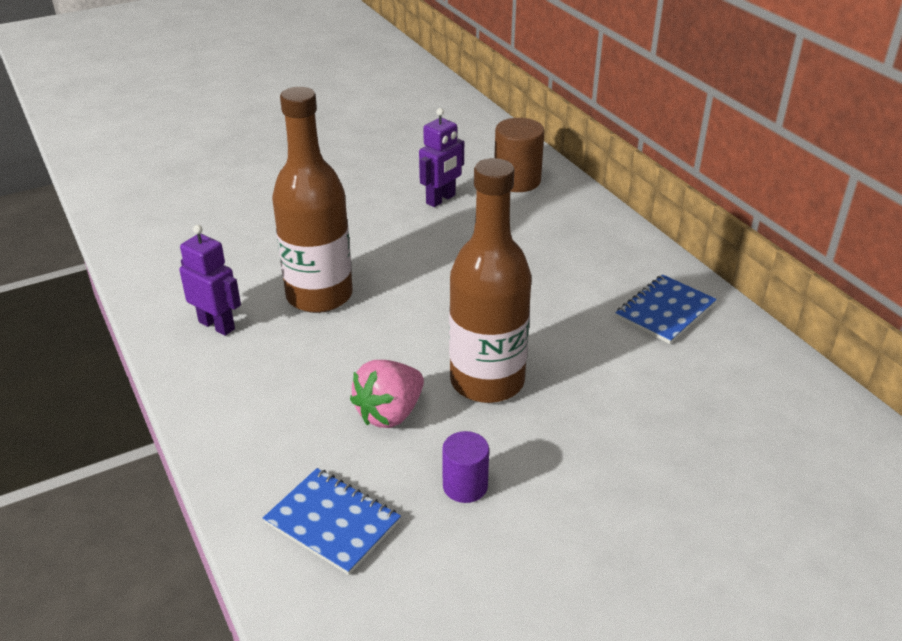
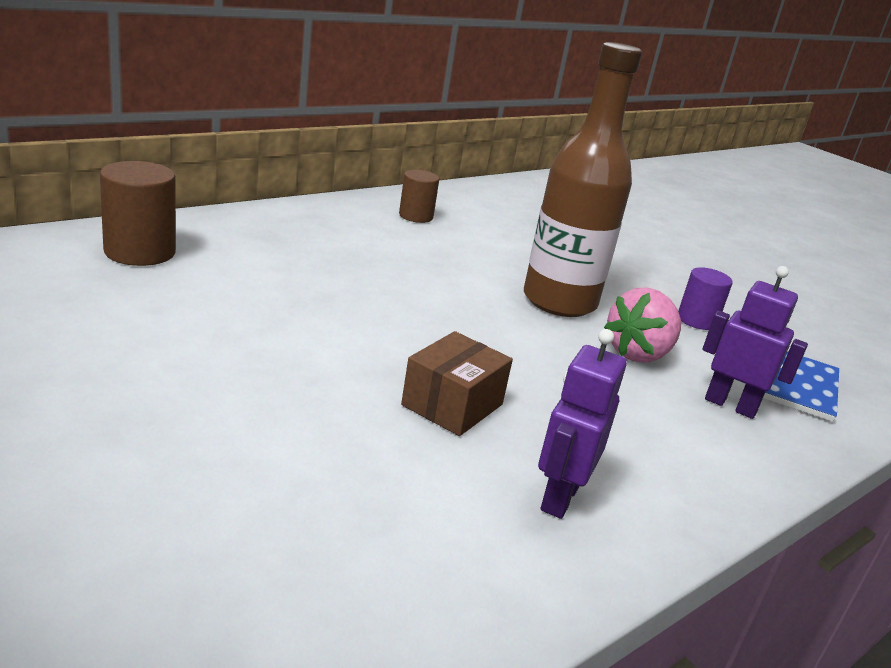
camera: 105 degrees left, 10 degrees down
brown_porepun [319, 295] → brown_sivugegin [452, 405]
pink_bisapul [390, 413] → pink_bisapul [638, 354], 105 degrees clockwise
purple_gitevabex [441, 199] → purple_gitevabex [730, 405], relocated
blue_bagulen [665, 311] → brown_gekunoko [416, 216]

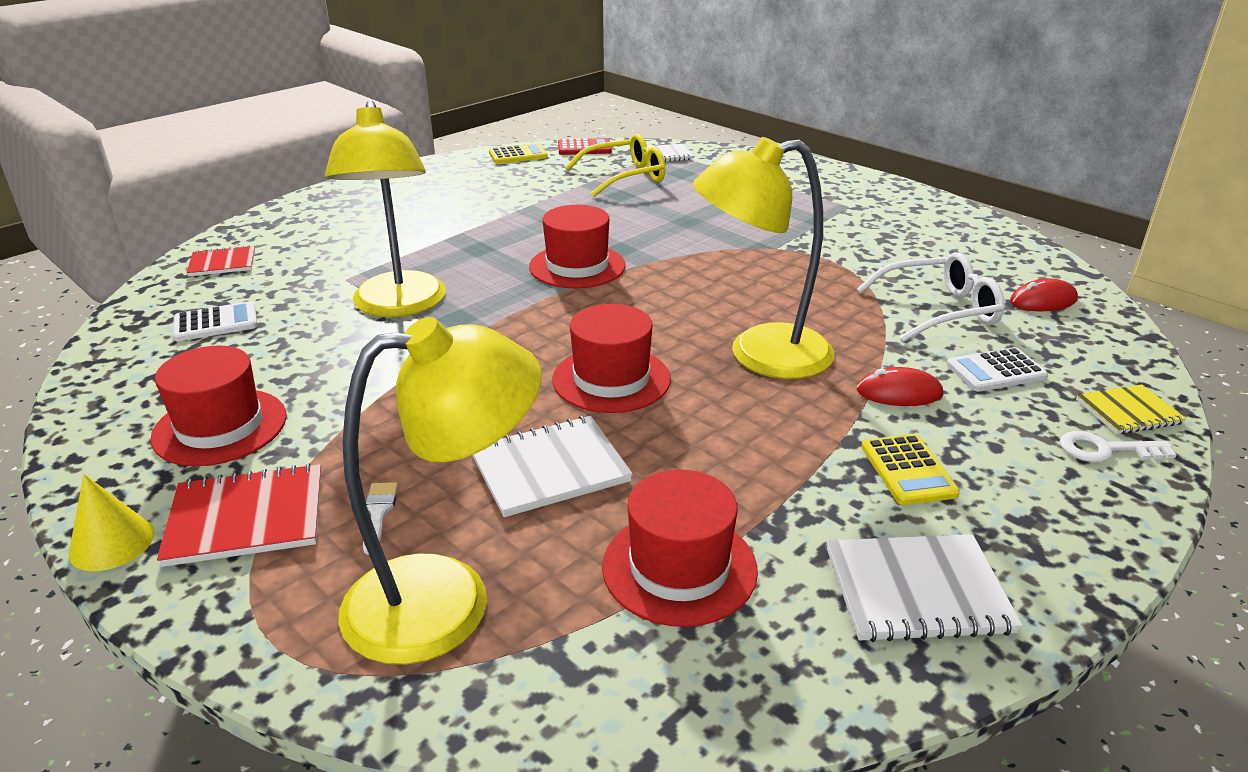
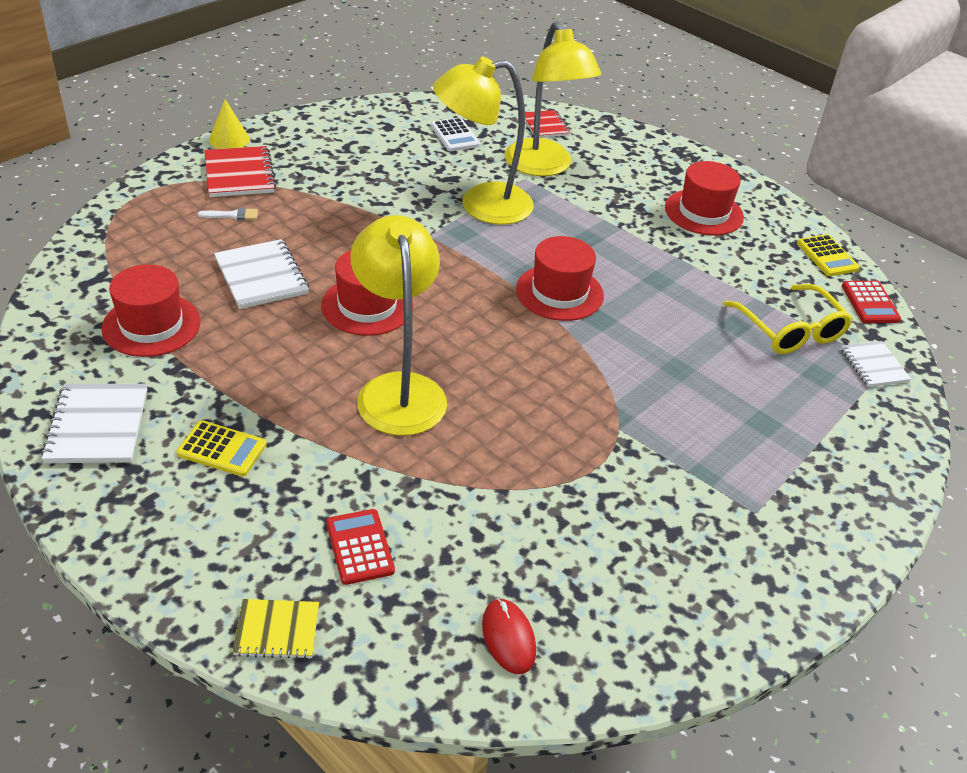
camera: 85 degrees right, 10 degrees up
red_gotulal [220, 427] → red_gotulal [704, 212], relocated
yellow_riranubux [447, 600] → yellow_riranubux [543, 167], relocated
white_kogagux [938, 310] → -
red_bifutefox [899, 392] → -
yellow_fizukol [908, 470] → yellow_fizukol [222, 449], 150 degrees counterclockwise
white_fizukol [995, 371] → red_fizukol [360, 547]
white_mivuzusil [1105, 449] → -
yellow_bagulen [1128, 412] → yellow_bagulen [277, 630], 75 degrees counterclockwise

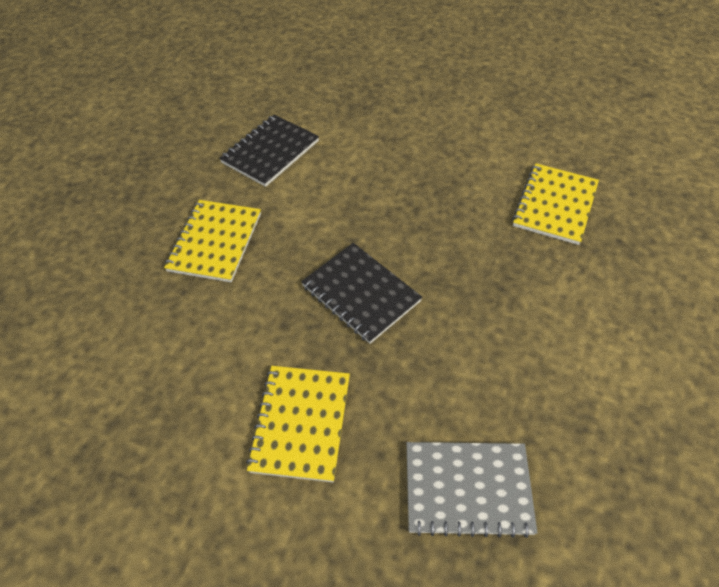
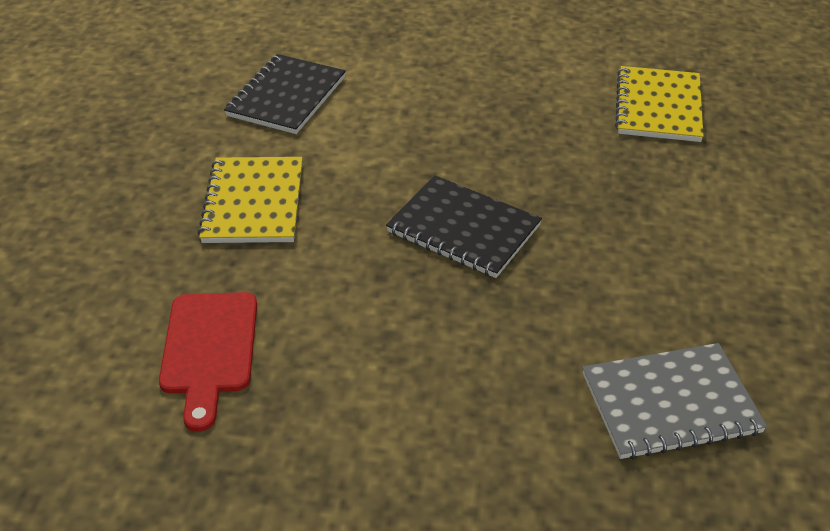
camera: 15 degrees left, 10 degrees down
yellow_bagulen [301, 423] → -
- → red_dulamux [209, 349]

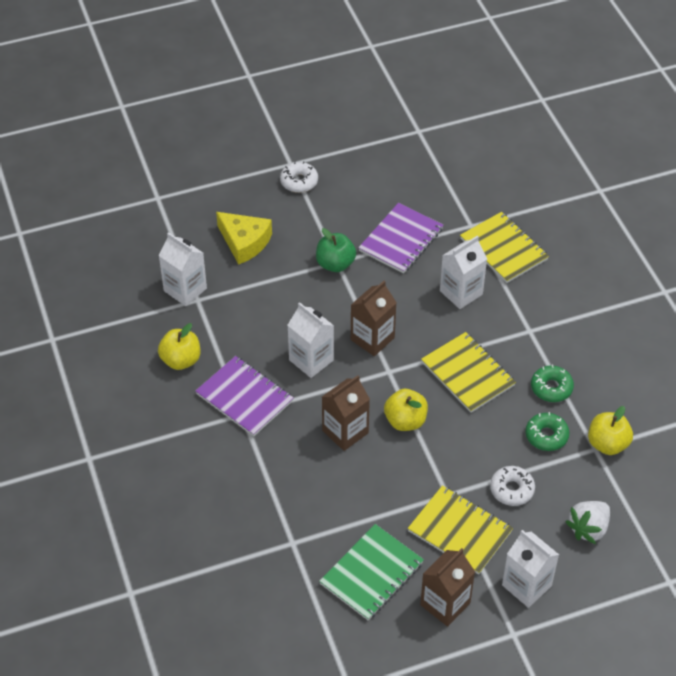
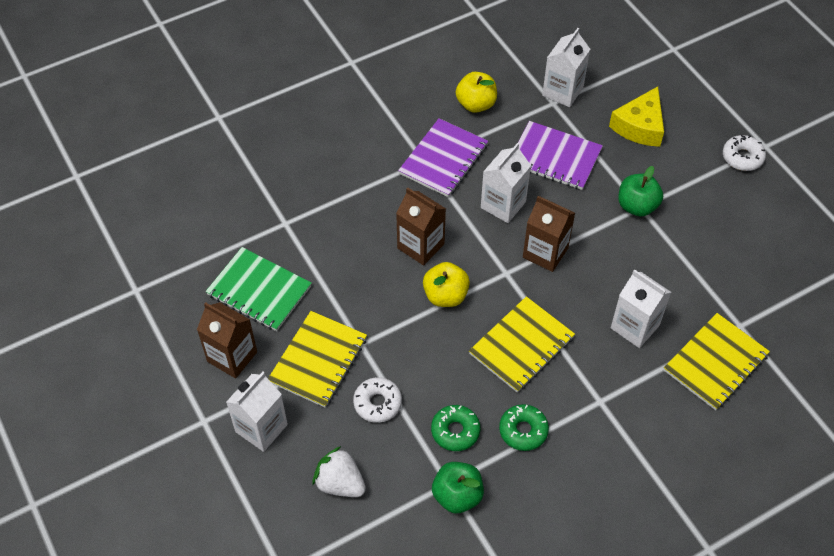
camera: 80 degrees right, 5 degrees up
purple_bagulen [401, 240] → purple_bagulen [555, 157], relocated
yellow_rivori [607, 444] → green_rivori [457, 495]

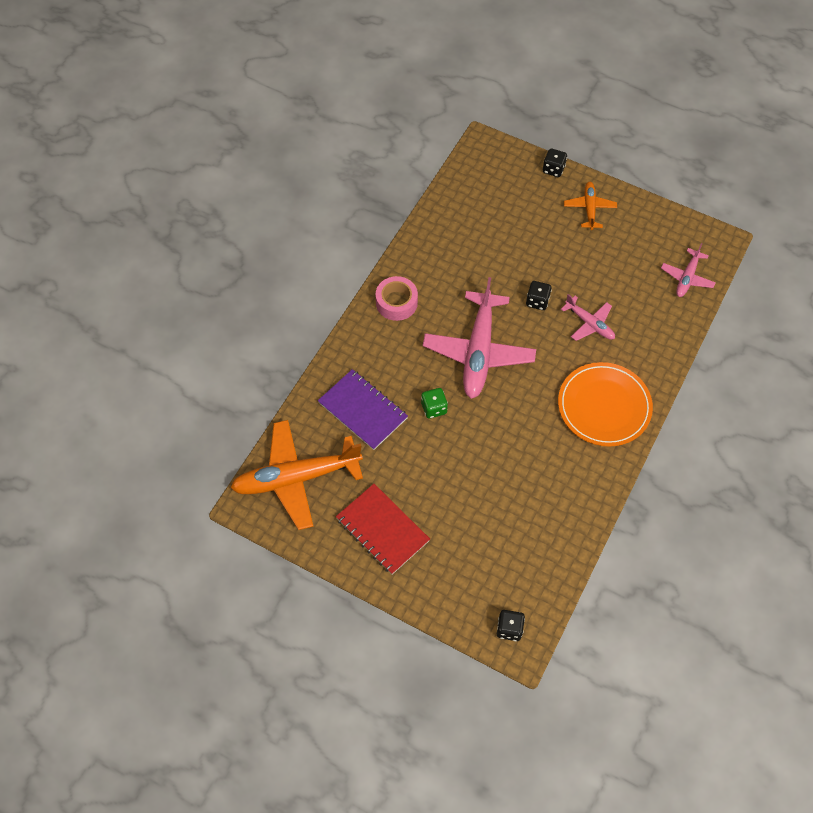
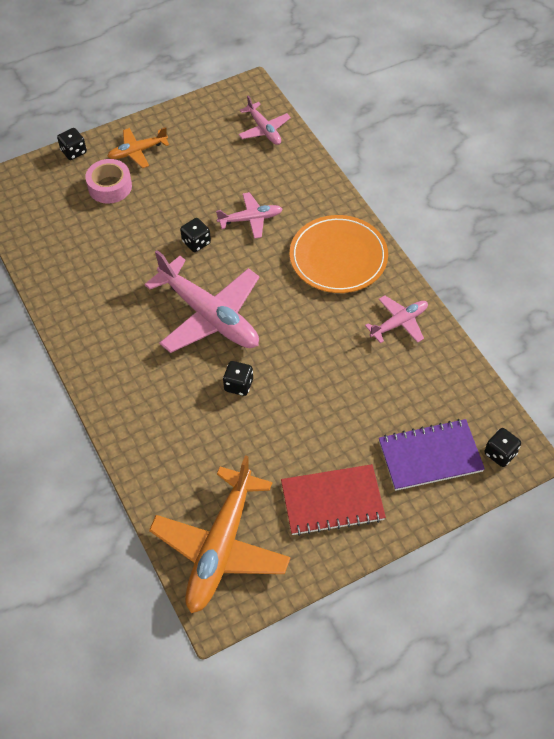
camera: 55 degrees left, 5 degrees down
purple_bagulen [363, 410] → purple_bagulen [430, 456], relocated
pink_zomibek [396, 302] → pink_zomibek [110, 186], relocated
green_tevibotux [434, 408] → black_tevibotux [238, 385]
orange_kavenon [589, 209] → orange_kavenon [138, 151], 60 degrees counterclockwise
- → pink_kavenon [399, 323]

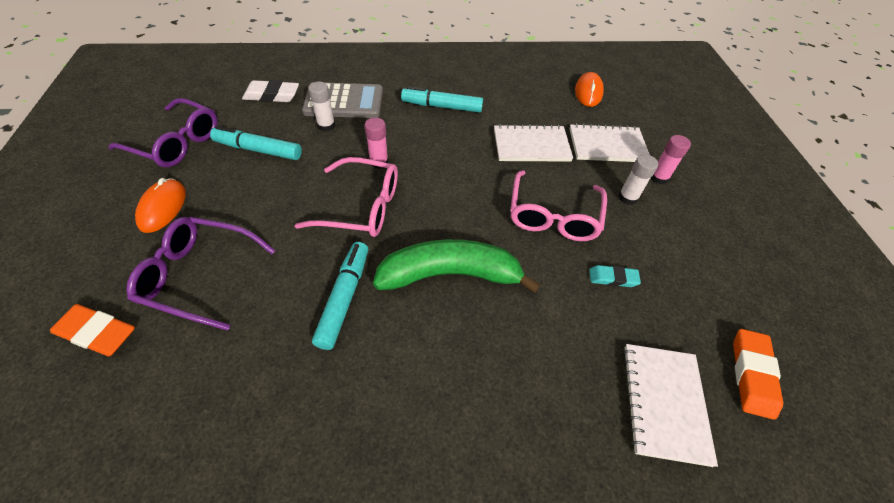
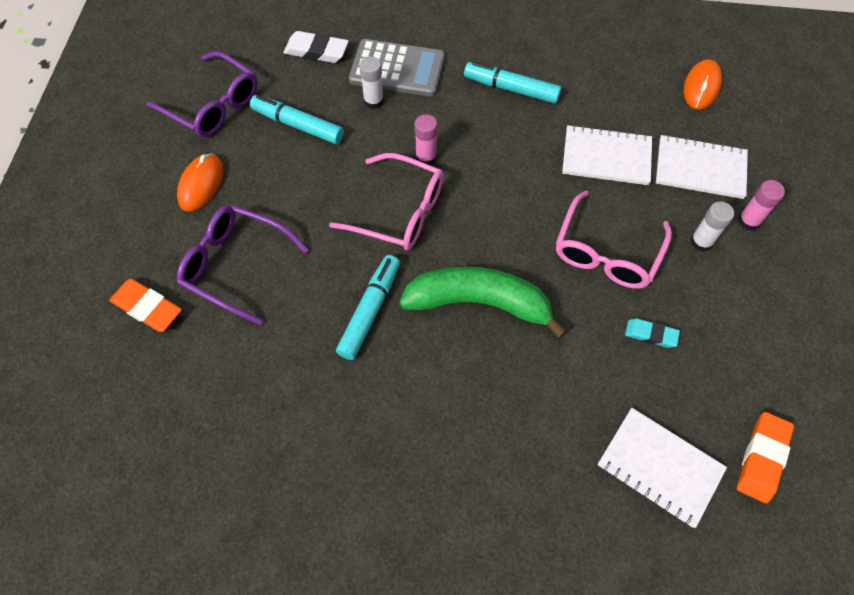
camera: 15 degrees right, 10 degrees up
white_bagulen [664, 403] → white_bagulen [659, 467], 75 degrees counterclockwise

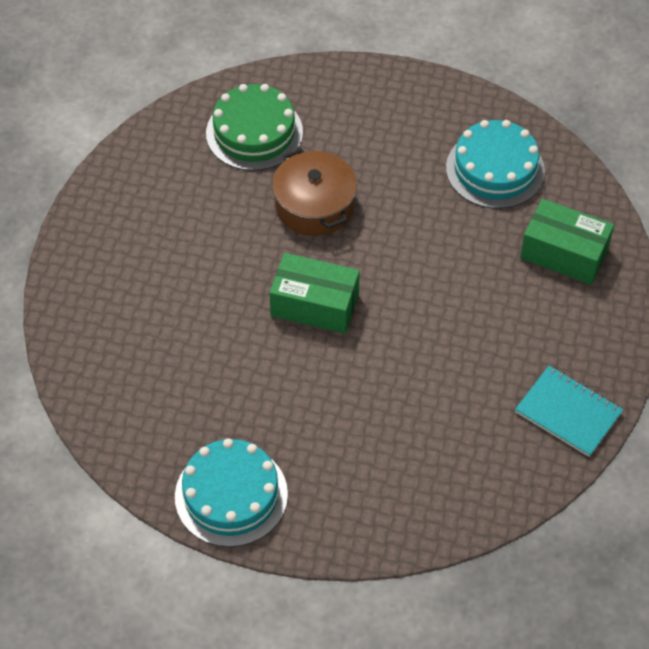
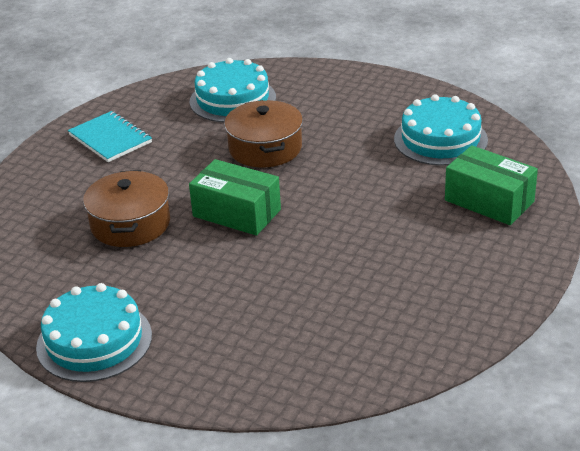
camera: 15 degrees right, 20 degrees down
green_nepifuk [254, 132] → turquoise_nepifuk [232, 99]
turquoise_bagulen [568, 412] → turquoise_bagulen [110, 139], relocated
- → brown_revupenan [130, 224]

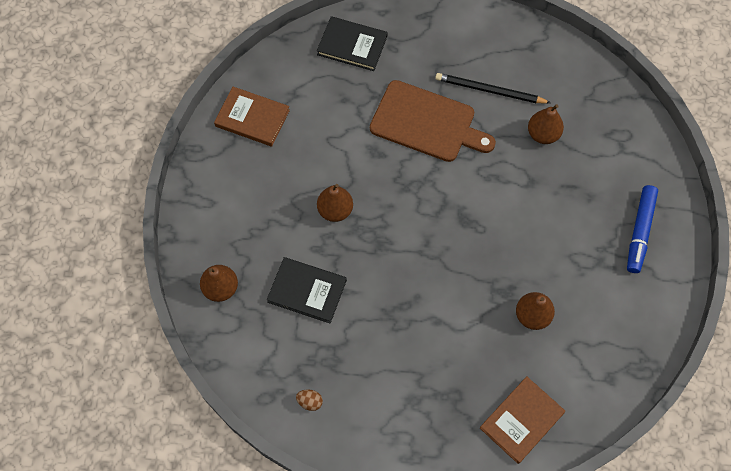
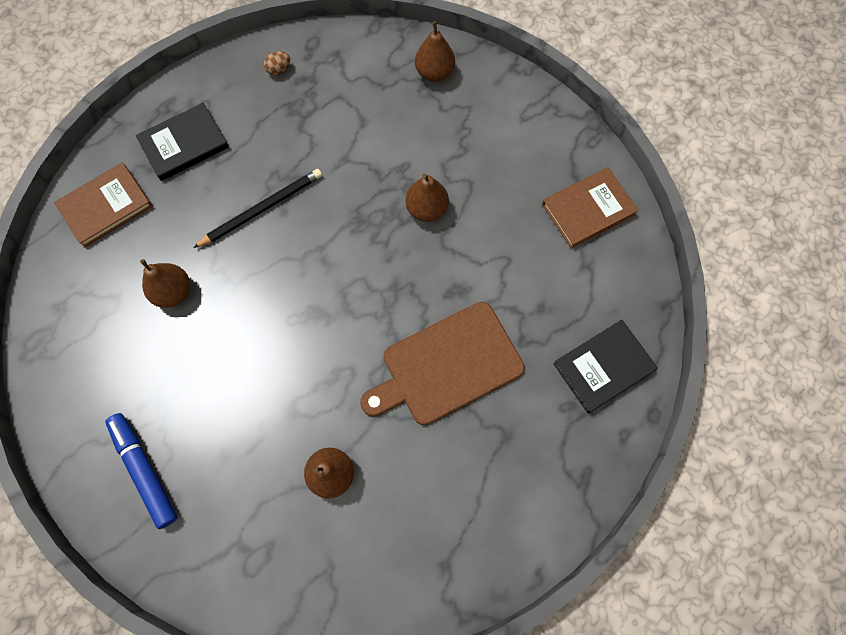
camera: 130 degrees right, 5 degrees up
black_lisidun [307, 291] → black_lisidun [184, 144], relocated
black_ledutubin [489, 90] → black_ledutubin [262, 209], relocated
brown_lisidun [521, 420] → brown_lisidun [106, 206], 60 degrees clockwise

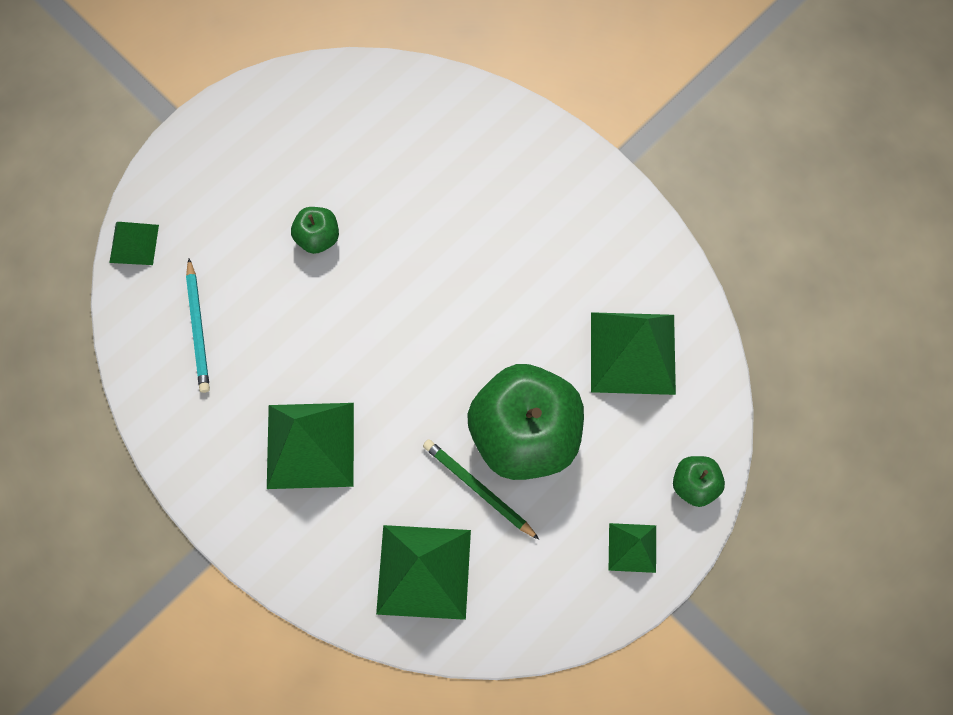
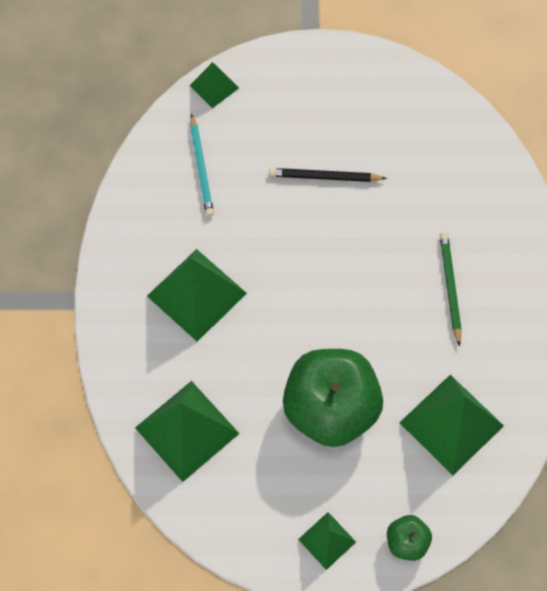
camera: 45 degrees right, 5 degrees down
turquoise_ledutubin [198, 328] → turquoise_ledutubin [201, 168], 45 degrees counterclockwise
green_rivori [318, 237] → black_ledutubin [325, 177]
green_ledutubin [478, 489] → green_ledutubin [450, 288], relocated

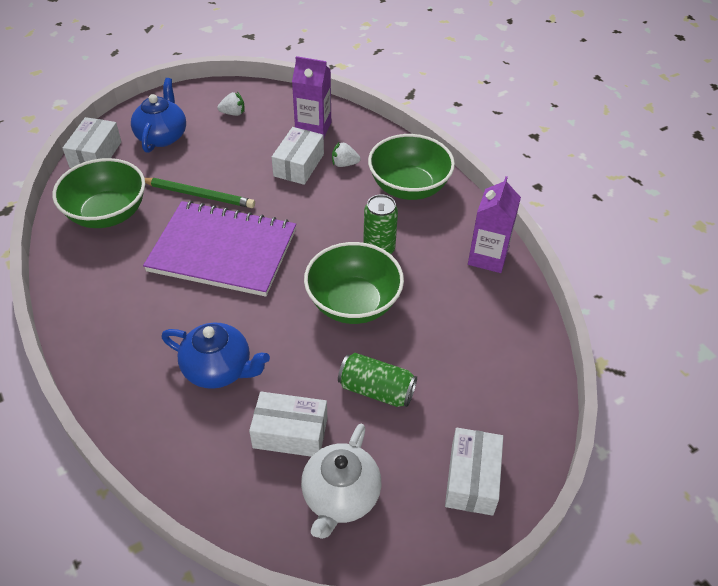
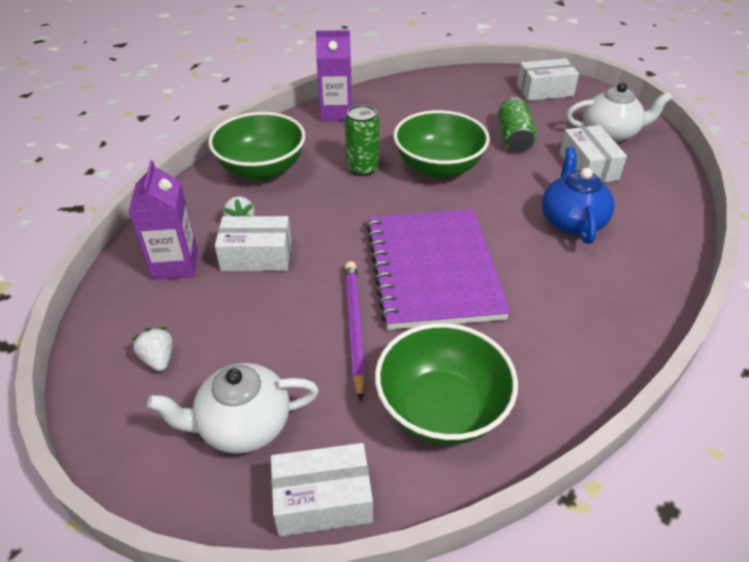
camera: 110 degrees left, 5 degrees down
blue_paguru [162, 136] → white_paguru [243, 425]
green_ledutubin [198, 195] → purple_ledutubin [355, 327]

